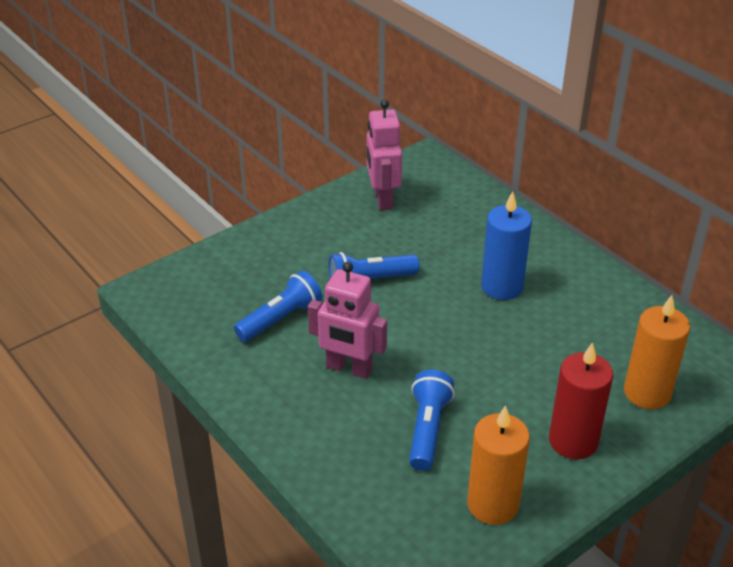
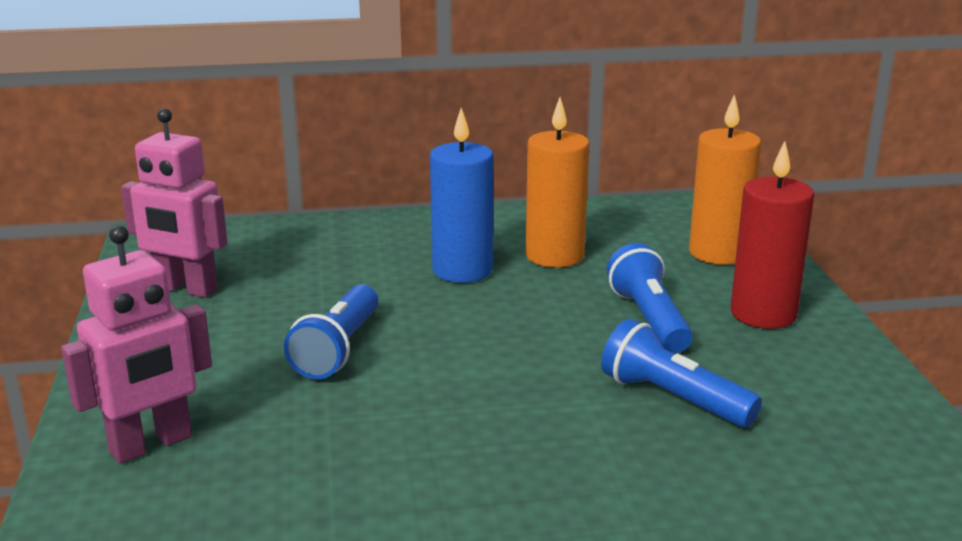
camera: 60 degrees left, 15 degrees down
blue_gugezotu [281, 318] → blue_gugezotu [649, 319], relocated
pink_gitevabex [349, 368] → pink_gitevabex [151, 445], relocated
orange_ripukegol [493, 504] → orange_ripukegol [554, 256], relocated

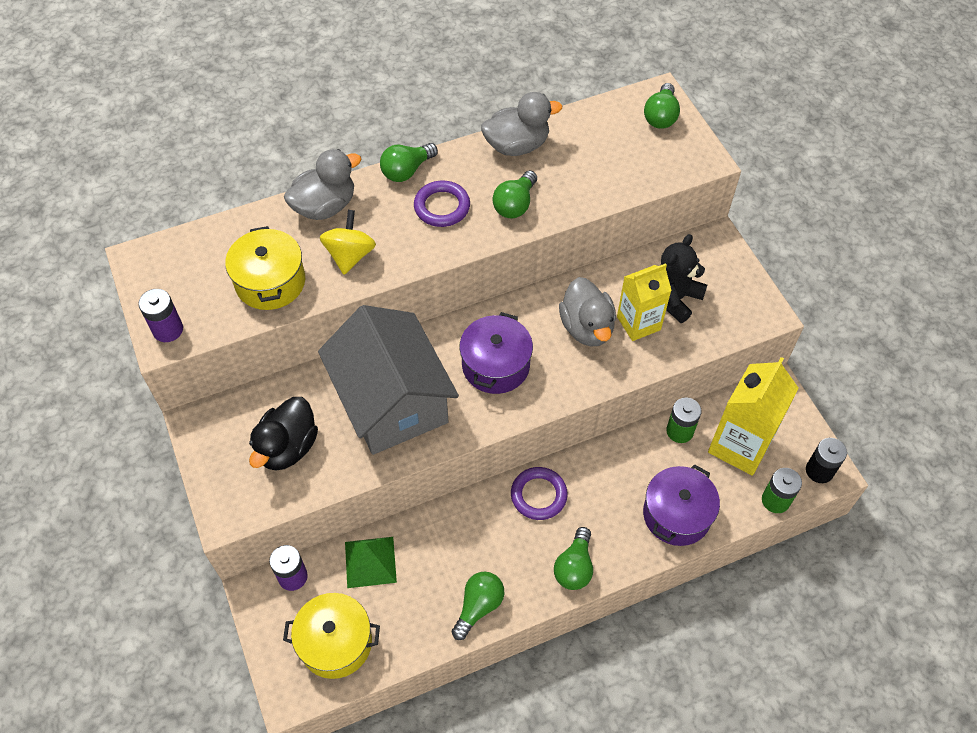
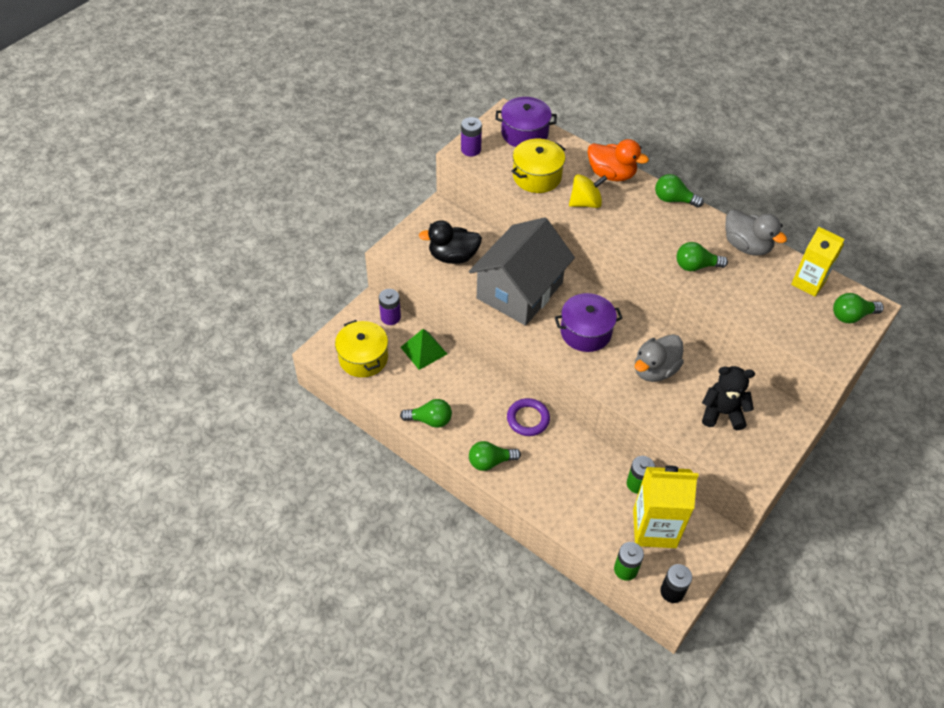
camera: 60 degrees right, 5 degrees down
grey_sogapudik [325, 206] → orange_sogapudik [611, 174]
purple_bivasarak [442, 207] → -
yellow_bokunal [638, 323] → yellow_bokunal [808, 282], relocated
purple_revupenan [676, 514] → purple_revupenan [524, 133], relocated

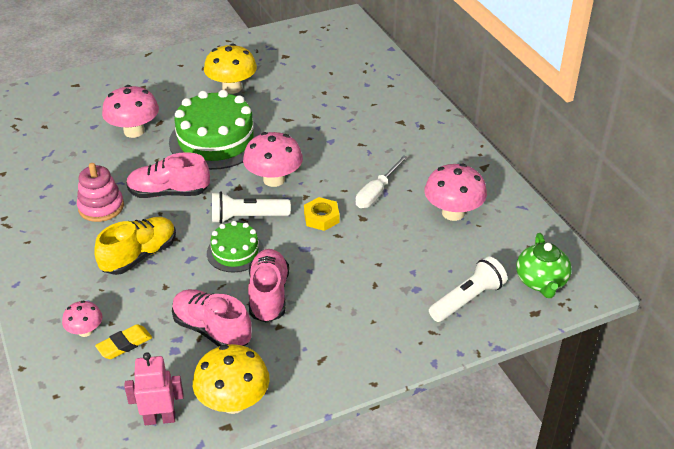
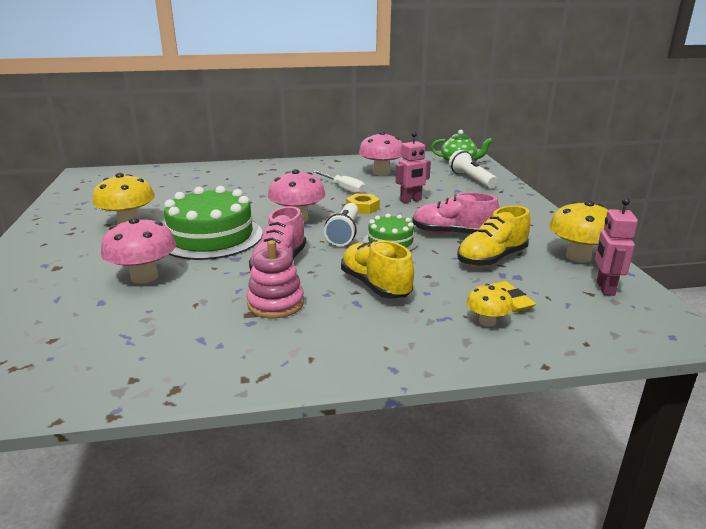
camera: 75 degrees left, 15 degrees down
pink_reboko [85, 331] → yellow_reboko [487, 321]
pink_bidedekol [212, 330] → yellow_bidedekol [492, 259]
- → pink_gitevabex [411, 200]

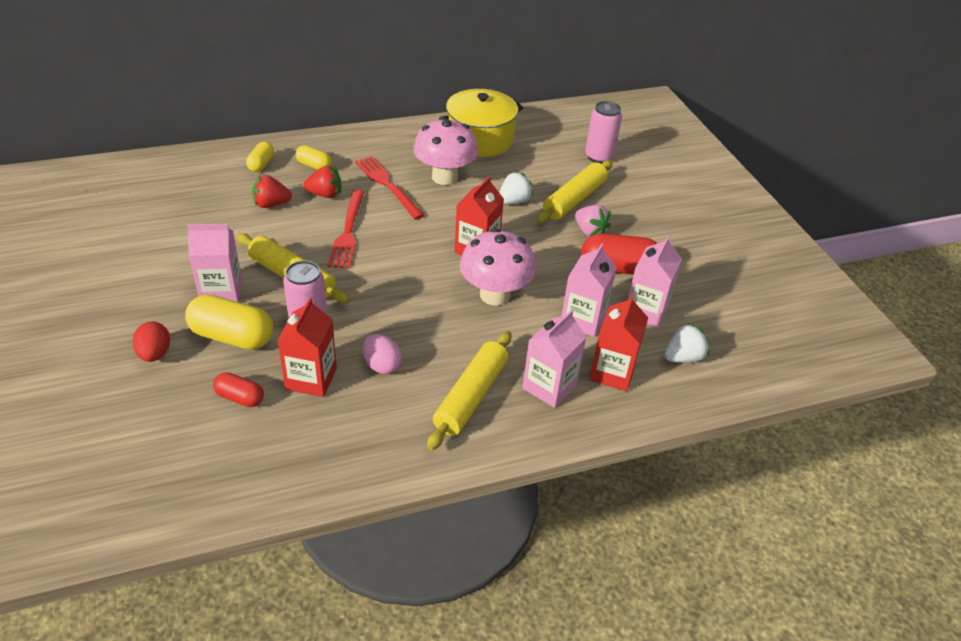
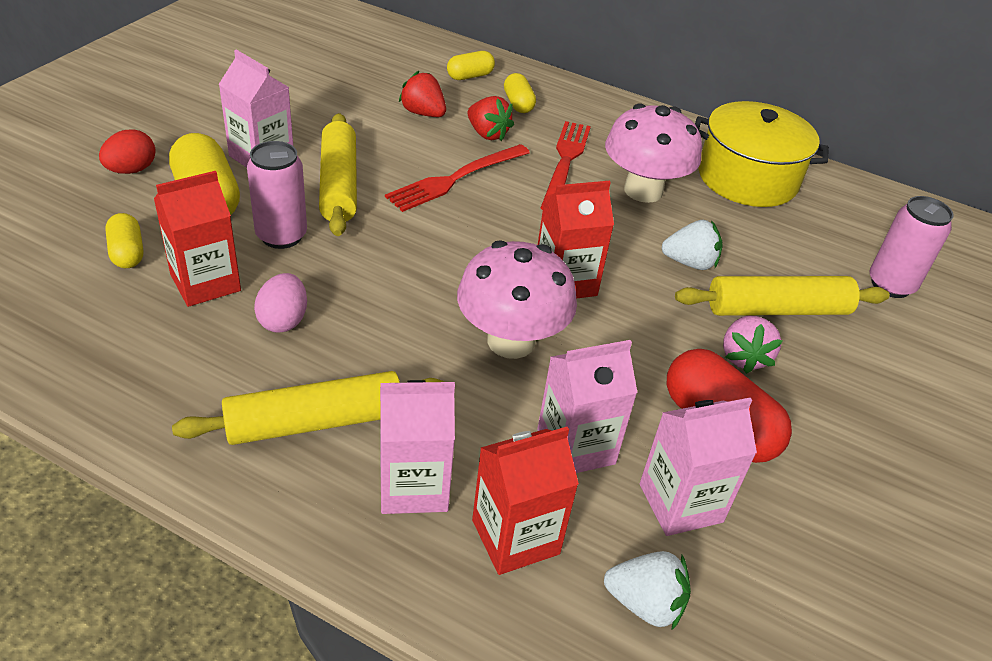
camera: 45 degrees right, 0 degrees up
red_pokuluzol [240, 398] → yellow_pokuluzol [127, 253]

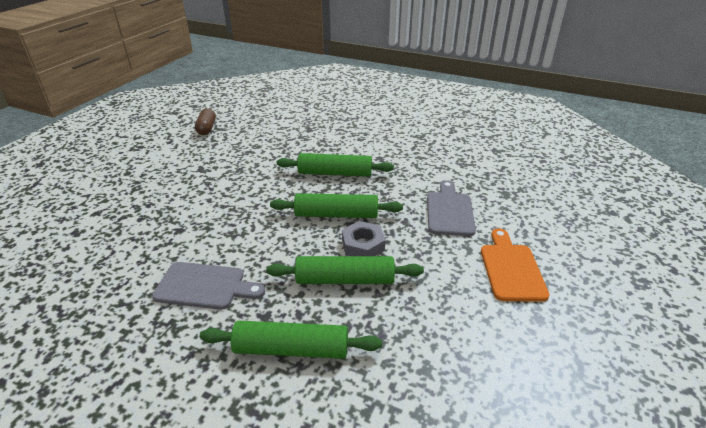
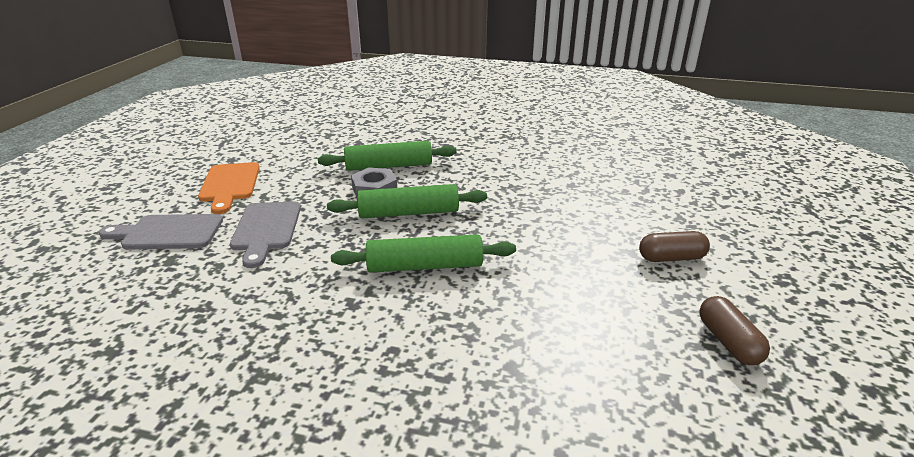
camera: 170 degrees right, 5 degrees down
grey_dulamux [205, 286] → grey_dulamux [168, 232], relocated
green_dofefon [291, 349] → -
- → brown_pokuluzol [671, 258]

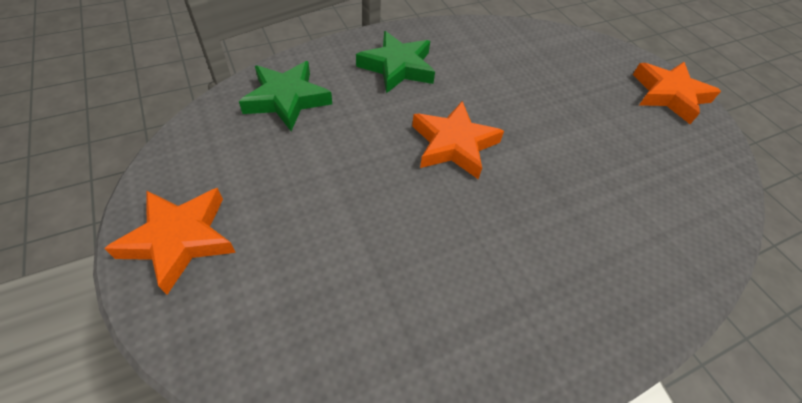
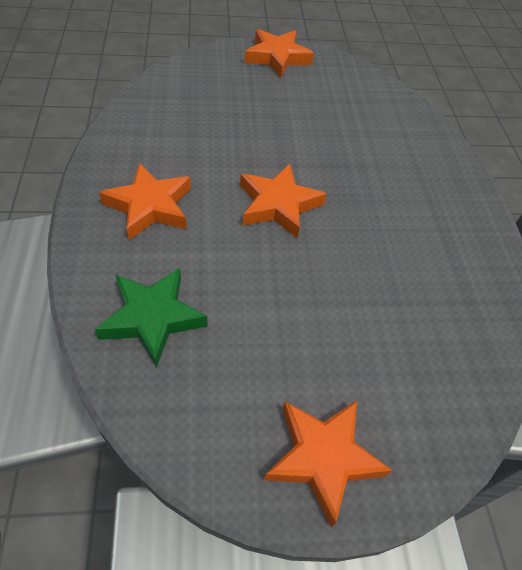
camera: 70 degrees left, 0 degrees up
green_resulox [397, 67] → orange_resulox [150, 206]

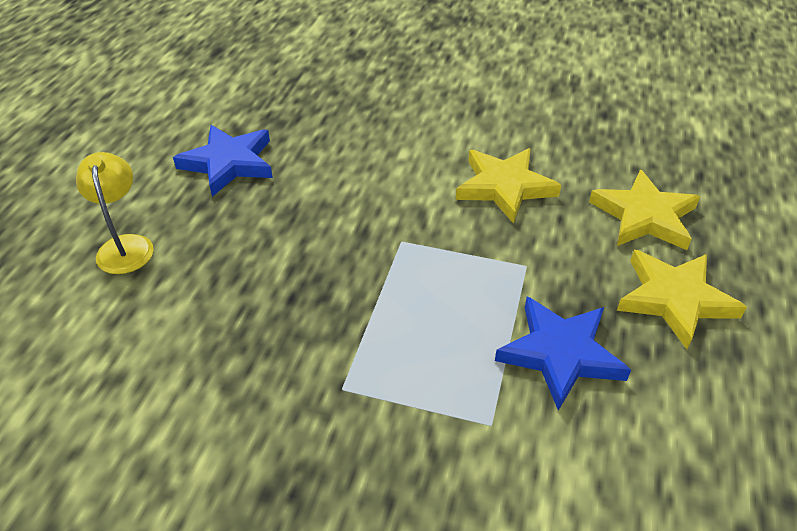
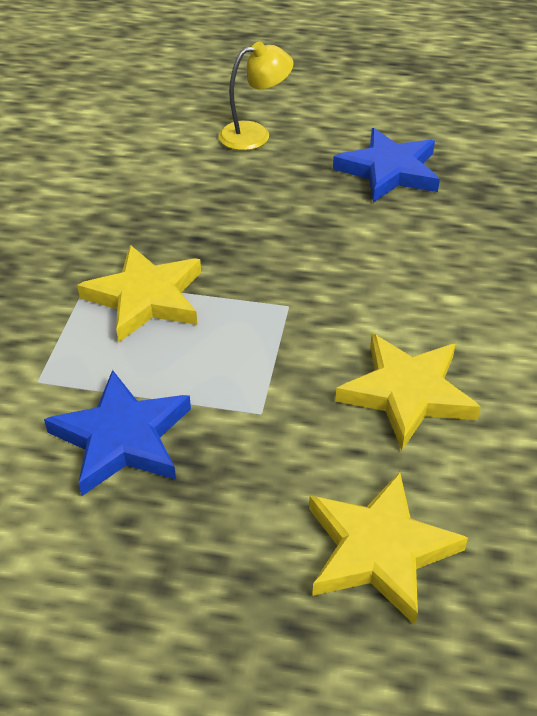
camera: 85 degrees right, 0 degrees up
yellow_resulox [675, 299] → yellow_resulox [145, 298], relocated

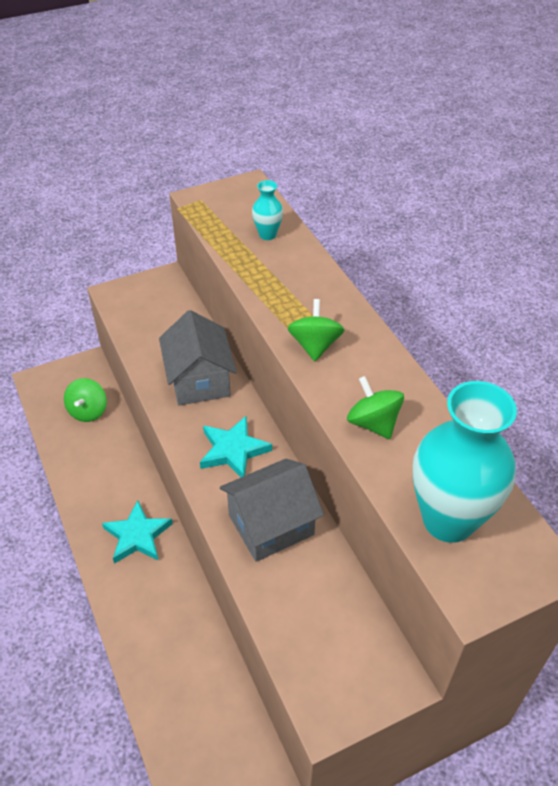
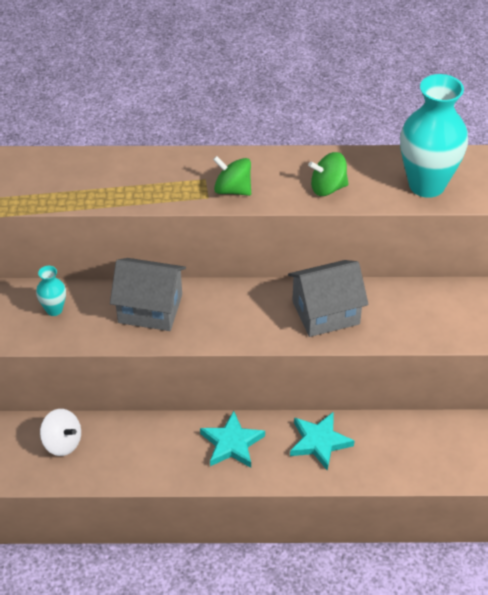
camera: 65 degrees left, 0 degrees up
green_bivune [88, 411] → white_bivune [62, 443]
turquoise_resulox [233, 450] → turquoise_resulox [319, 442], relocated
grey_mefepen [271, 525] → grey_mefepen [325, 312], 75 degrees clockwise
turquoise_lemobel [267, 235] → turquoise_lemobel [54, 309], relocated

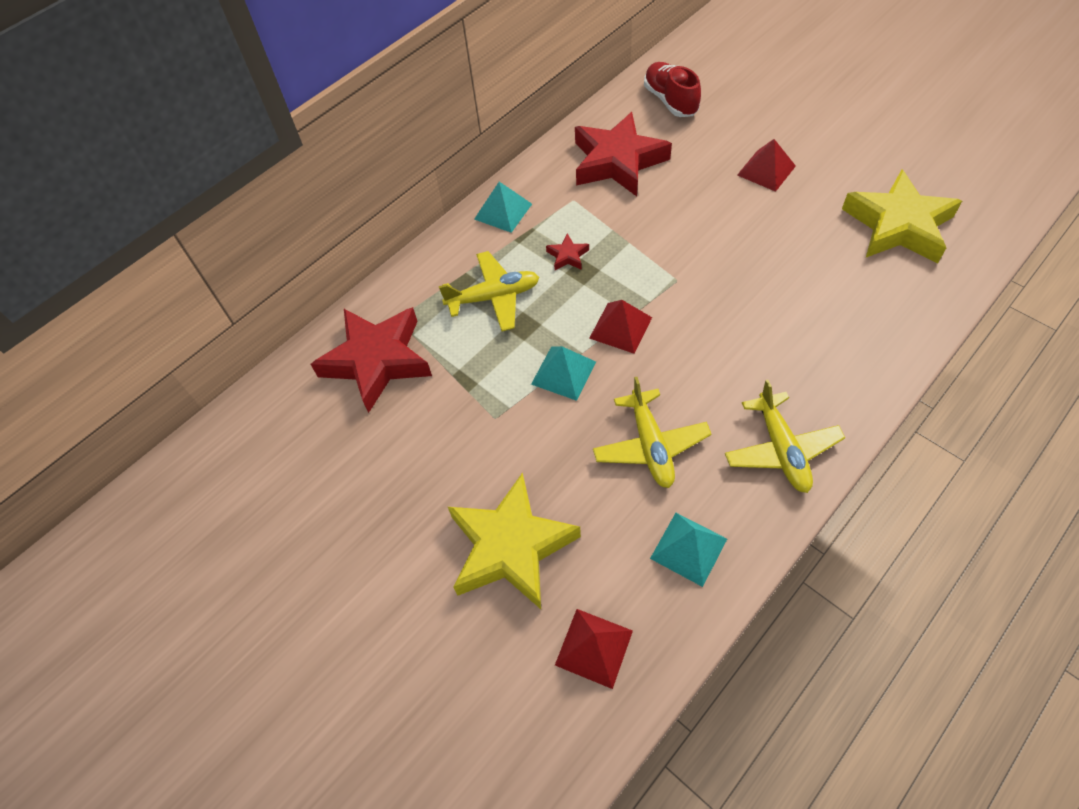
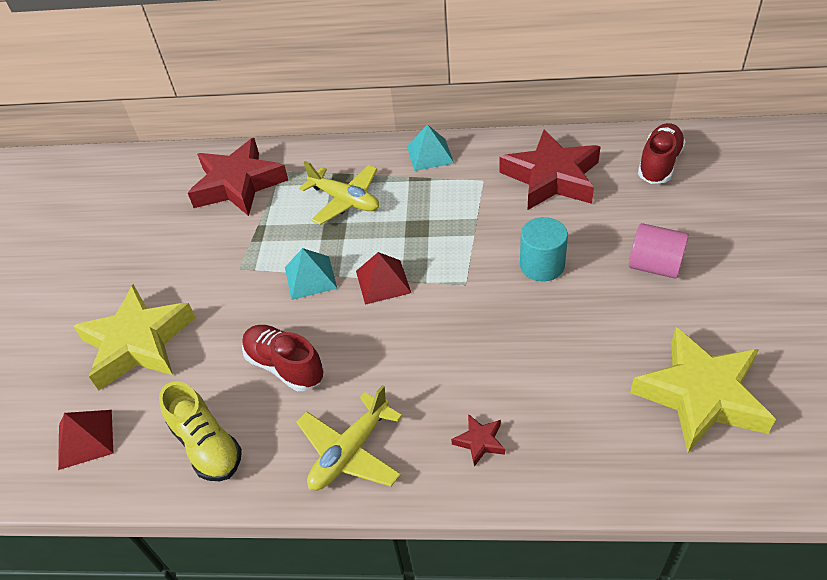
camera: 50 degrees right, 10 degrees down
red_resulox [567, 256] → red_resulox [480, 441], relocated
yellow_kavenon [650, 445] → red_bidedekol [285, 366]
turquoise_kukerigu [688, 548] → yellow_bidedekol [207, 445]
red_kukerigu [766, 170] → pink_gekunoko [654, 266]
- → turquoise_gekunoko [542, 265]

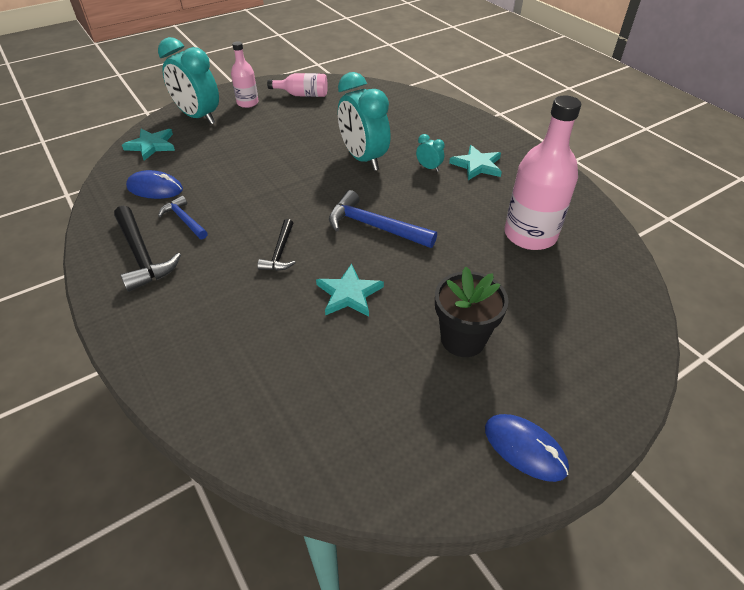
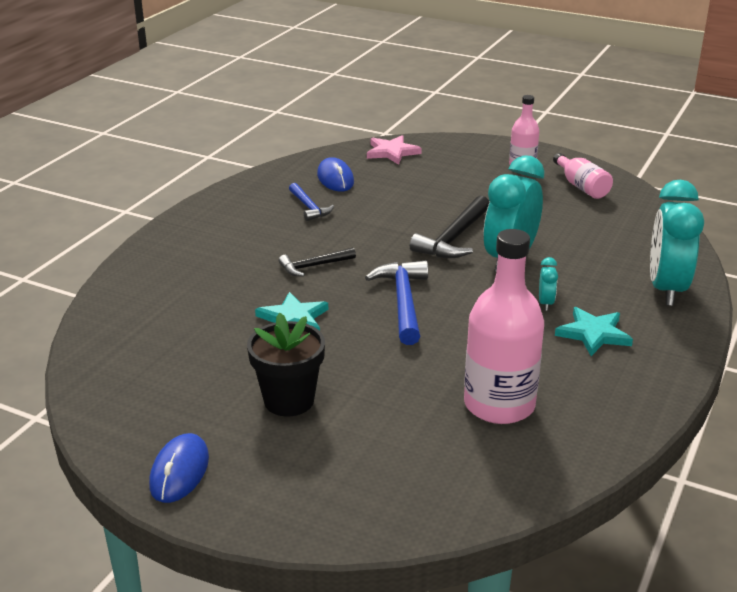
camera: 60 degrees right, 15 degrees down
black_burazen [142, 255] → black_burazen [454, 238], relocated
turquoise_resulox [151, 145] → pink_resulox [392, 152]
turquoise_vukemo [198, 117] → turquoise_vukemo [666, 289], relocated
blue_burazen [184, 220] → blue_burazen [309, 207], 135 degrees clockwise

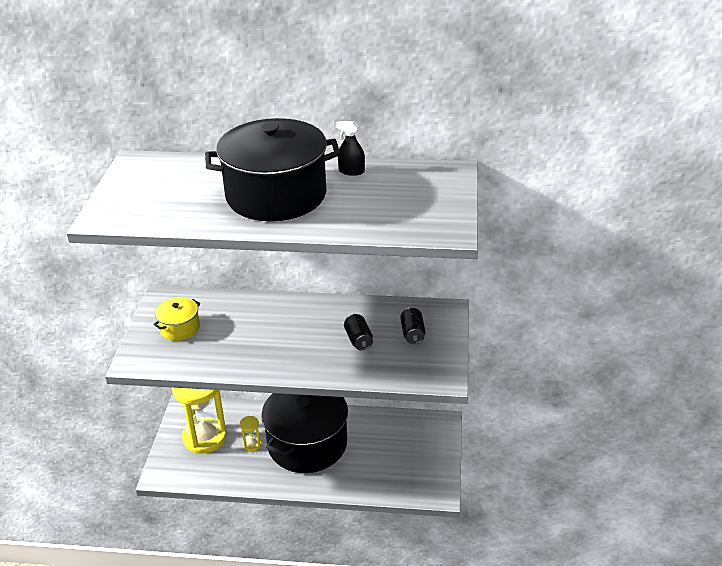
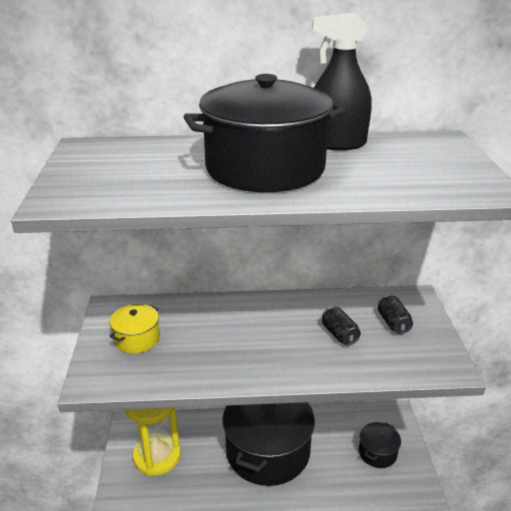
camera: 10 degrees left, 5 degrees down
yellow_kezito [252, 444] → -
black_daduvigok [351, 171] → black_daduvigok [337, 143], x1.97
- → black_revupenan [377, 452]

